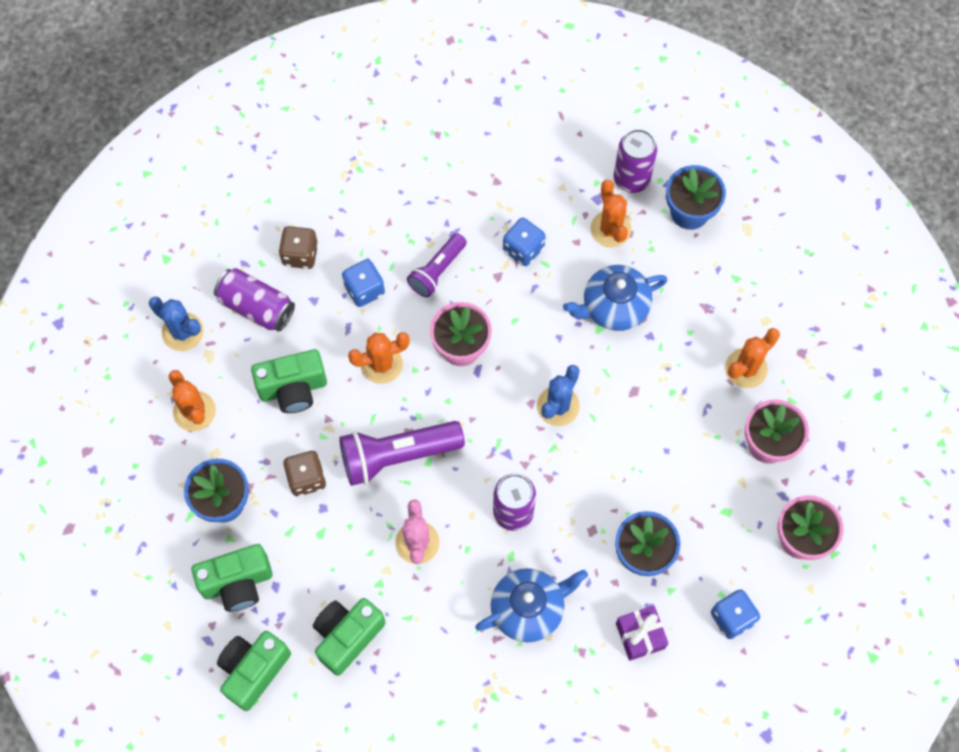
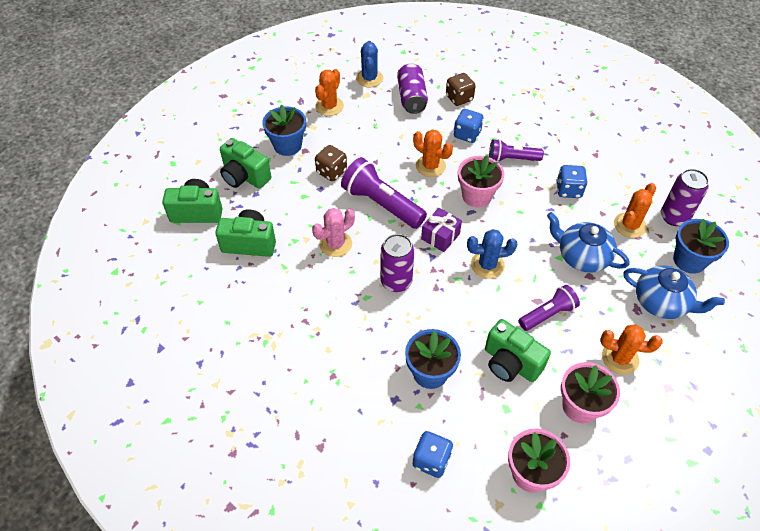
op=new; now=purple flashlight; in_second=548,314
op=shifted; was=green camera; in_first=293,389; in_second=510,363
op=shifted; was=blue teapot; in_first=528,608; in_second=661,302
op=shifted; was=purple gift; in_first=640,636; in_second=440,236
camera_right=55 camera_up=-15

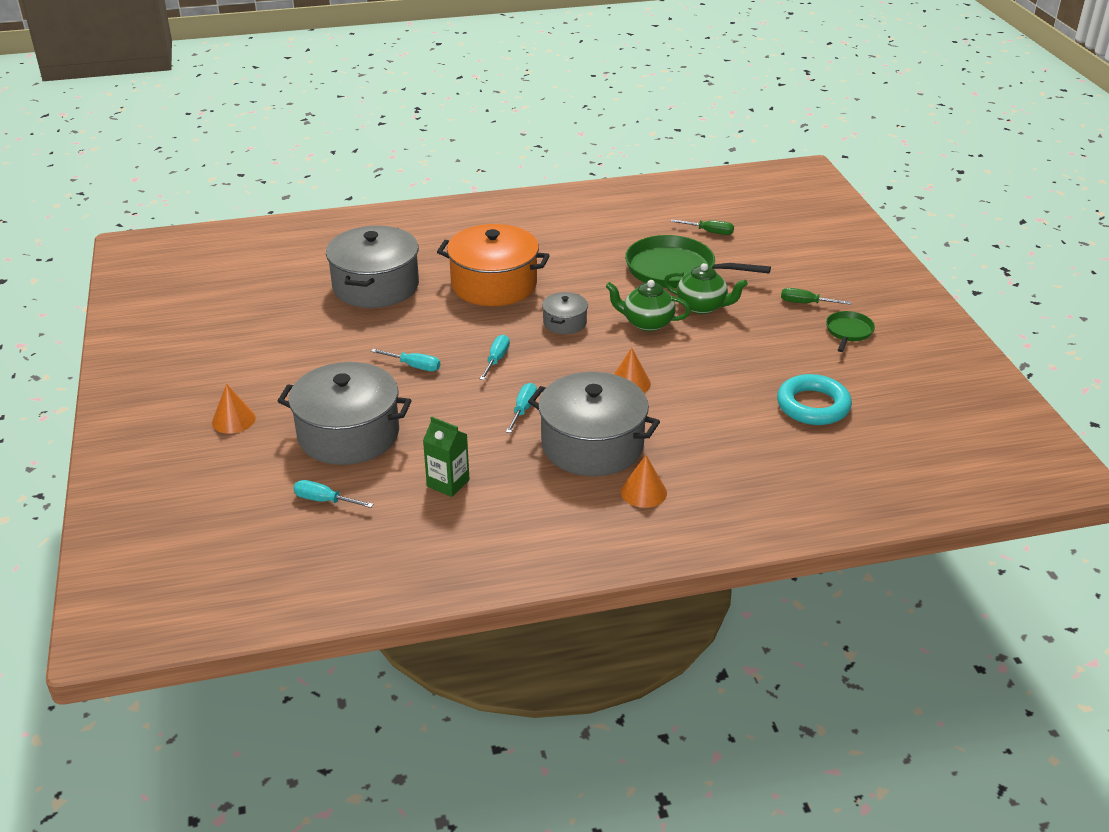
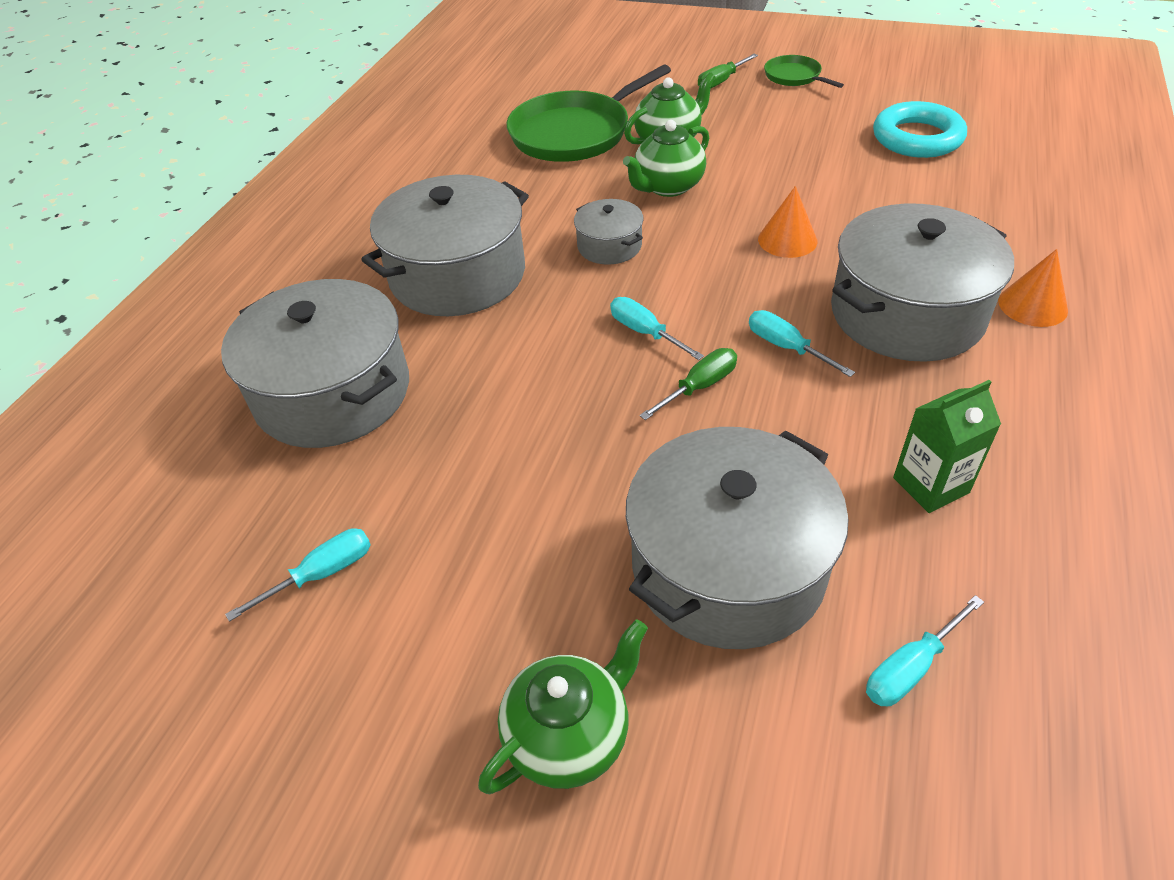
op=shifted; was=turquoise screwdriver; in_first=414,366; in_second=321,574
op=shifted; was=green screwdriver; in_first=709,232; in_second=699,387
op=swapped; was=orange cone; now=green teapot; in_first=233,420; in_second=569,735
op=repainted; was=orange pot; now=grey pot; in_first=494,284; in_second=457,275
camera_right=-55 camera_up=10

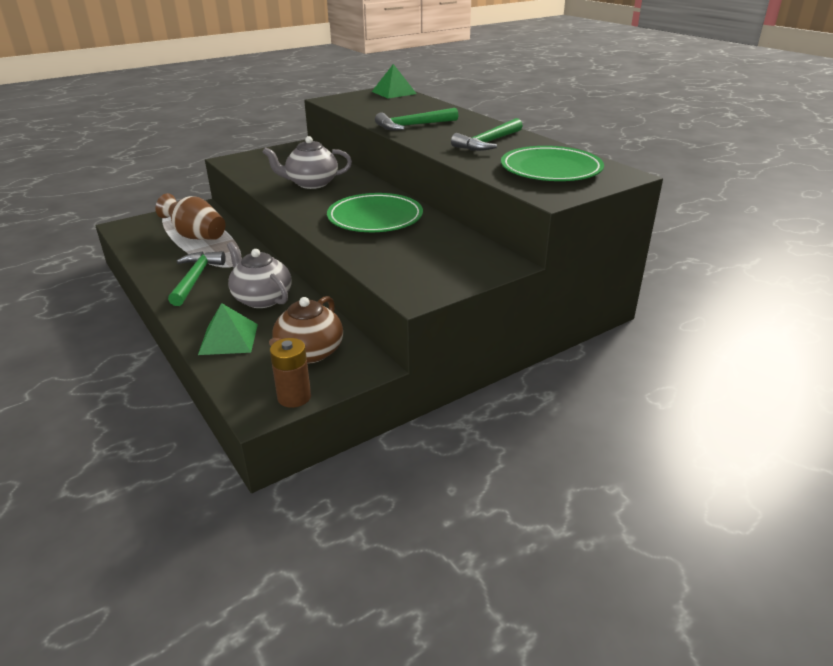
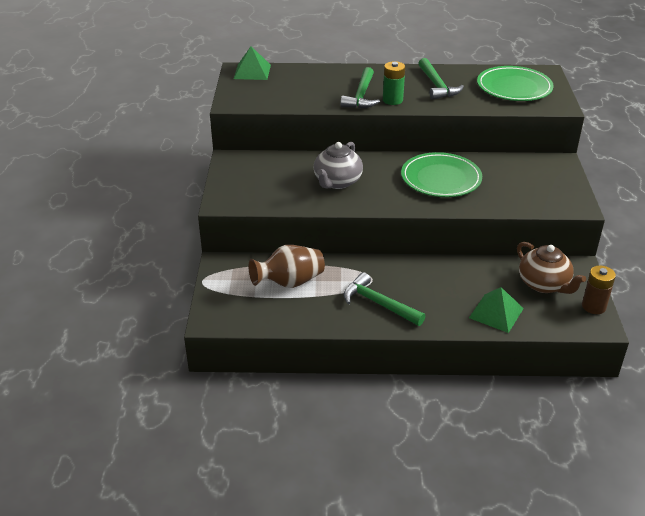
op=gone; was=grey teapot; in_first=262,299
op=new; now=green battery; in_second=392,100
camera_right=-55 camera_up=5

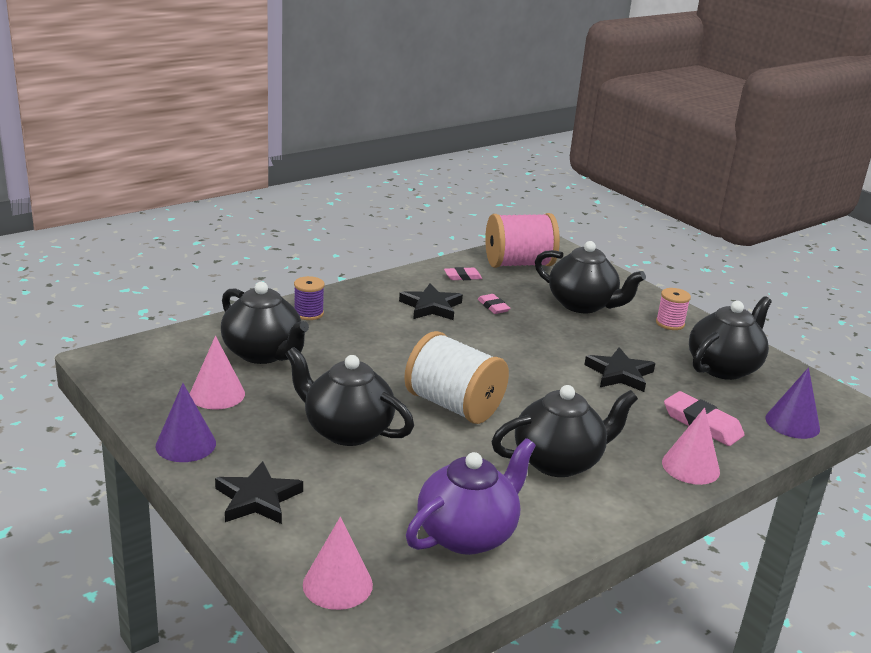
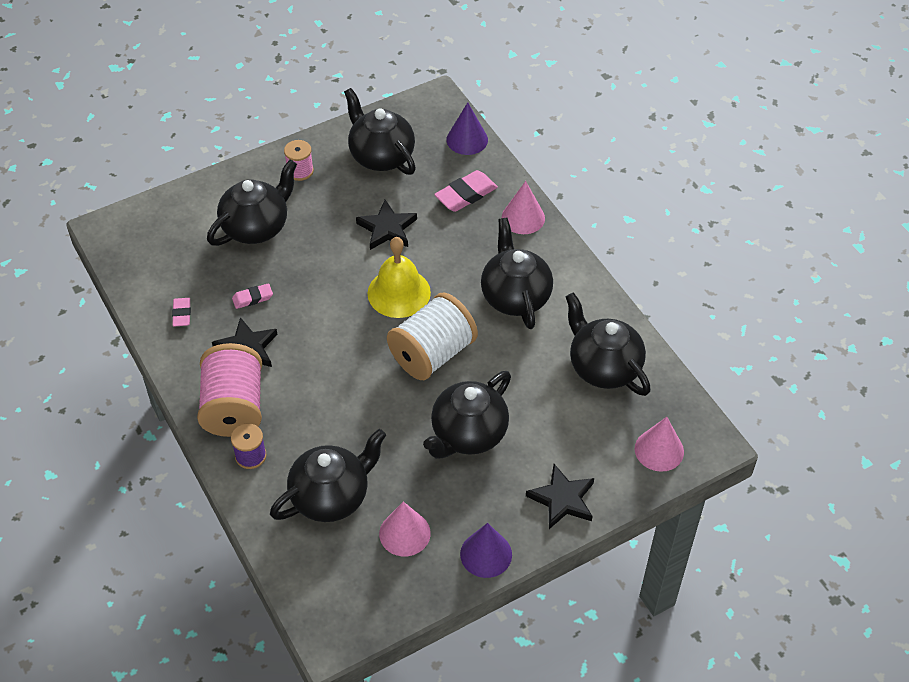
op=new; now=yellow bell; in_second=399,292
op=shifted; was=pink spool; in_first=518,264; in_second=234,407
op=repainted; was=purple teapot; now=black teapot; in_first=467,534; in_second=603,367
camera_right=-80 camera_up=25

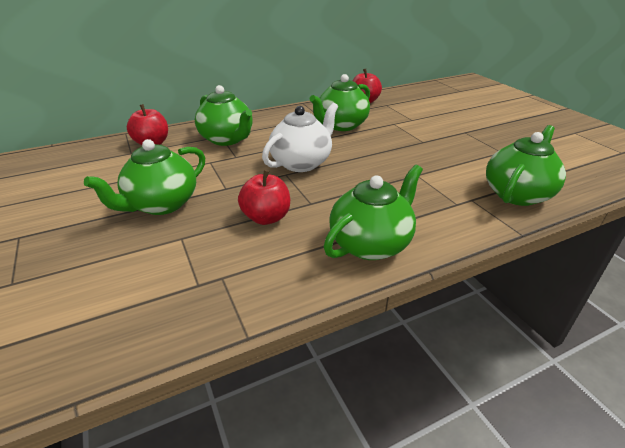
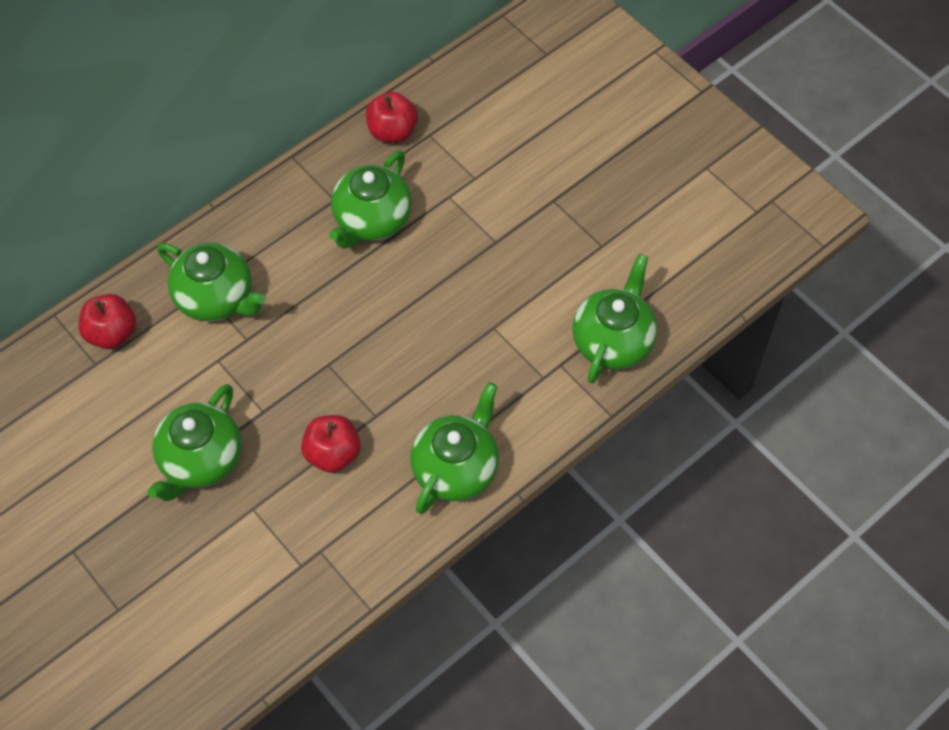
op=gone; was=white teapot; in_first=302,163
camera_right=-15 camera_up=25

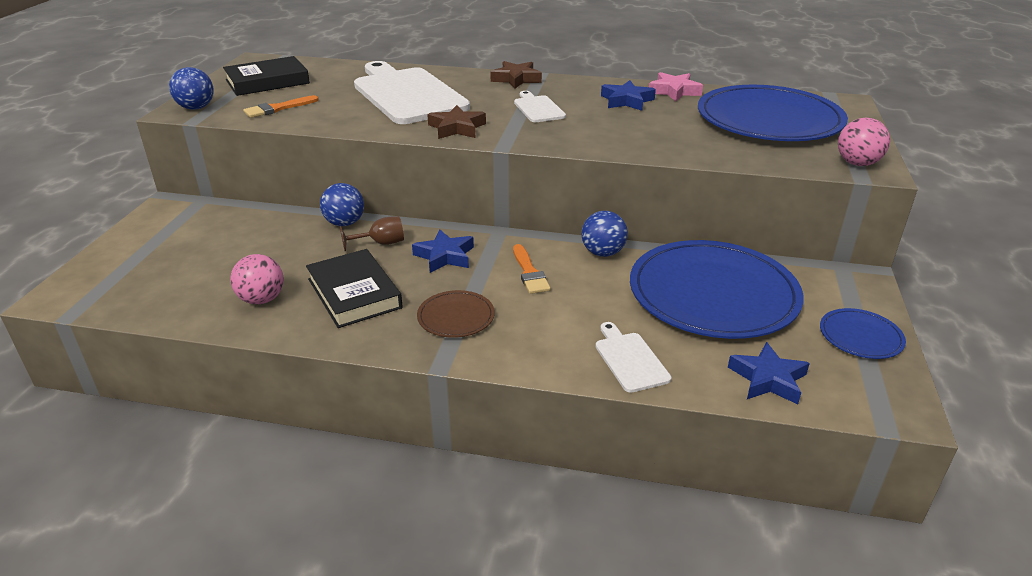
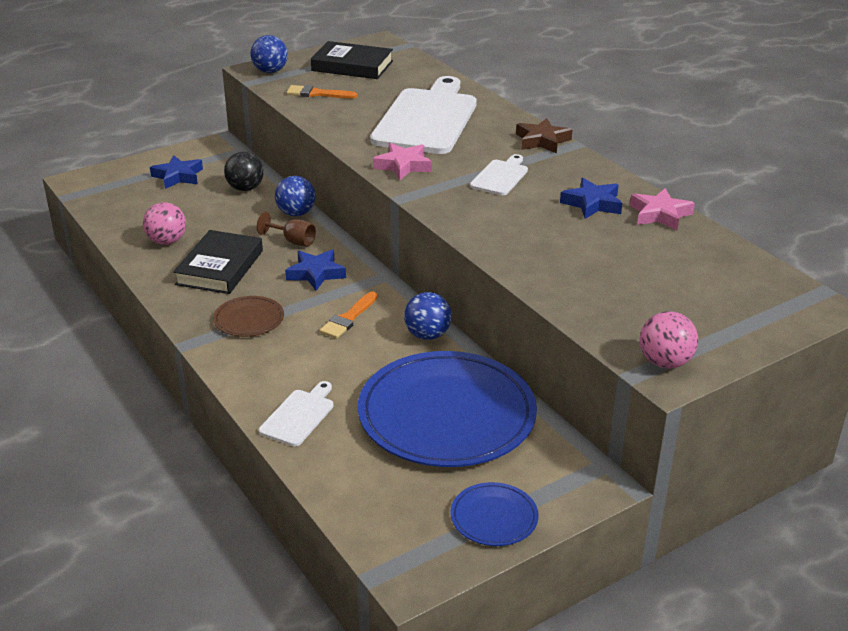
op=gone; was=blue plate; in_first=769,120
op=new; now=black ball; in_second=245,188
op=shifted; was=blue star; in_first=768,379; in_second=178,176
op=repainted; was=brown star; now=pink star; in_first=457,128; in_second=403,166
camera_right=45 camera_up=0

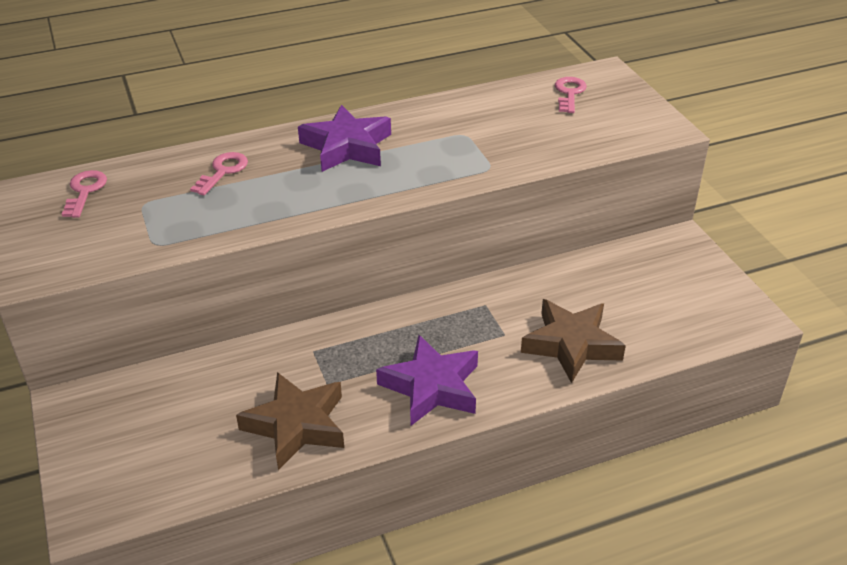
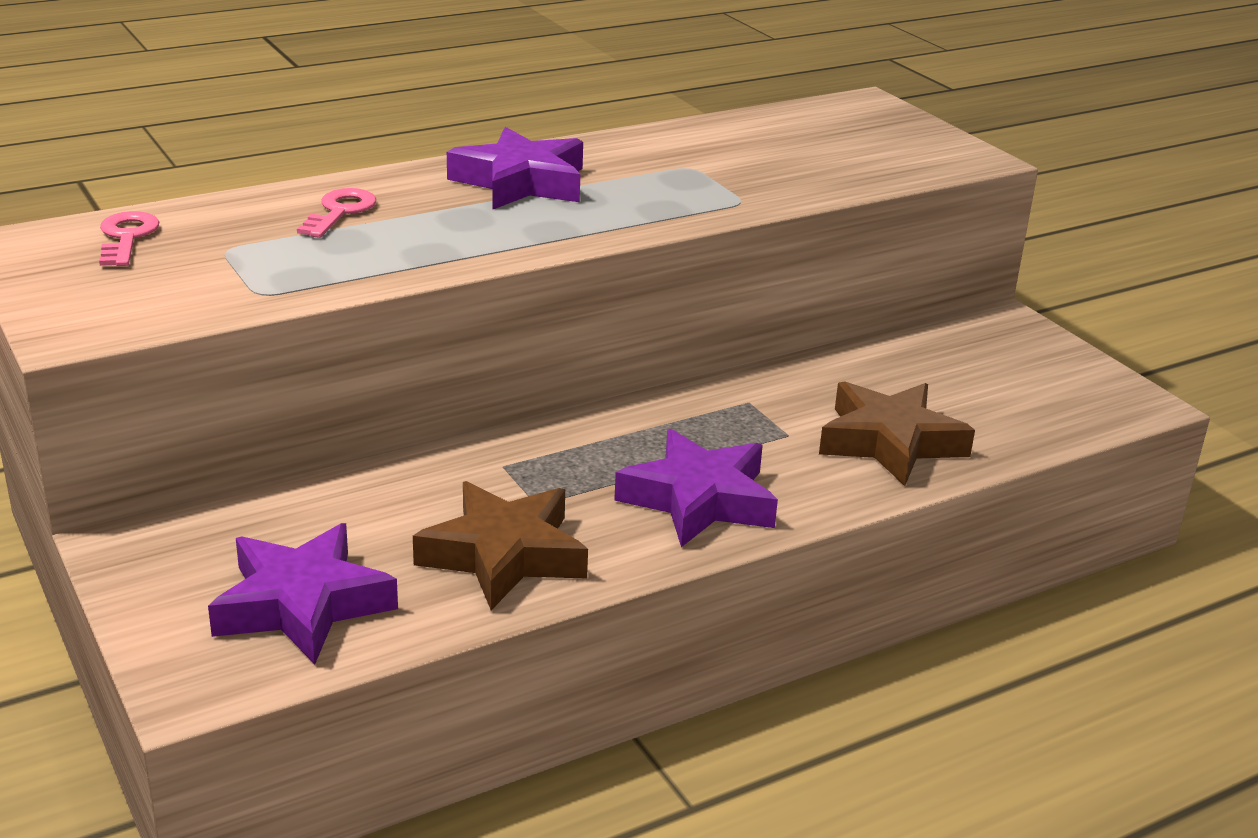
op=gone; was=pink key; in_first=569,93
op=new; now=purple star; in_second=302,604
camera_right=-10 camera_up=-10

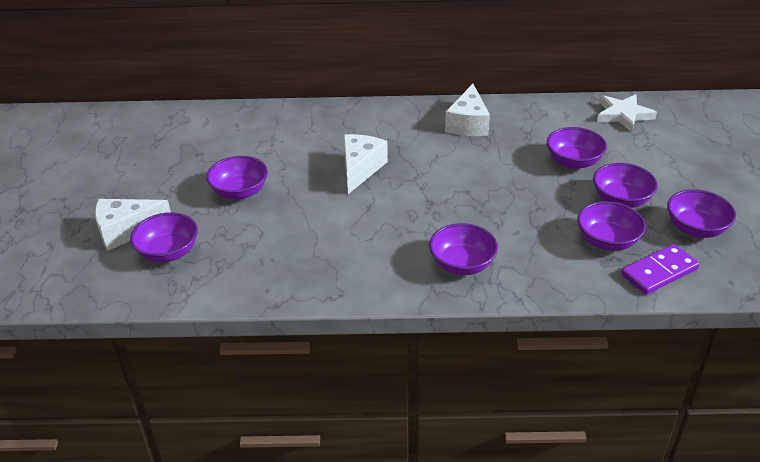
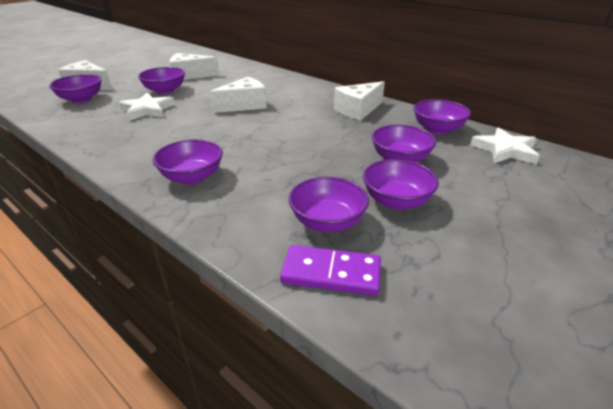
op=new; now=white star; in_second=147,110
op=new; now=white cheese; in_second=189,75
op=shifted; was=purple bowl; in_first=695,229; in_second=438,129
camera_right=40 camera_up=-5

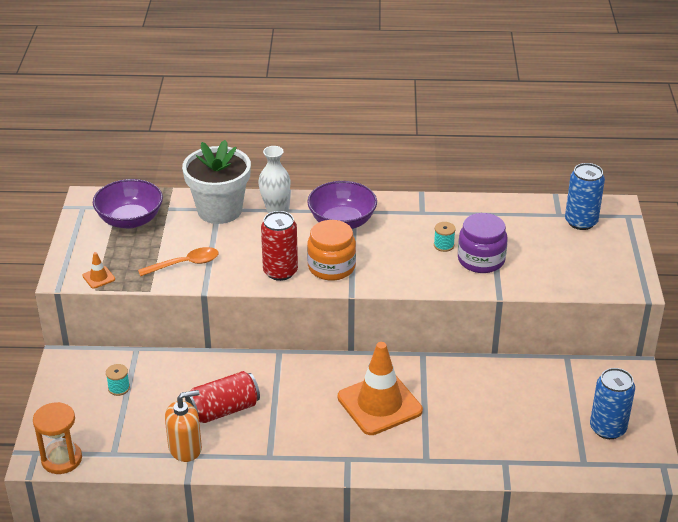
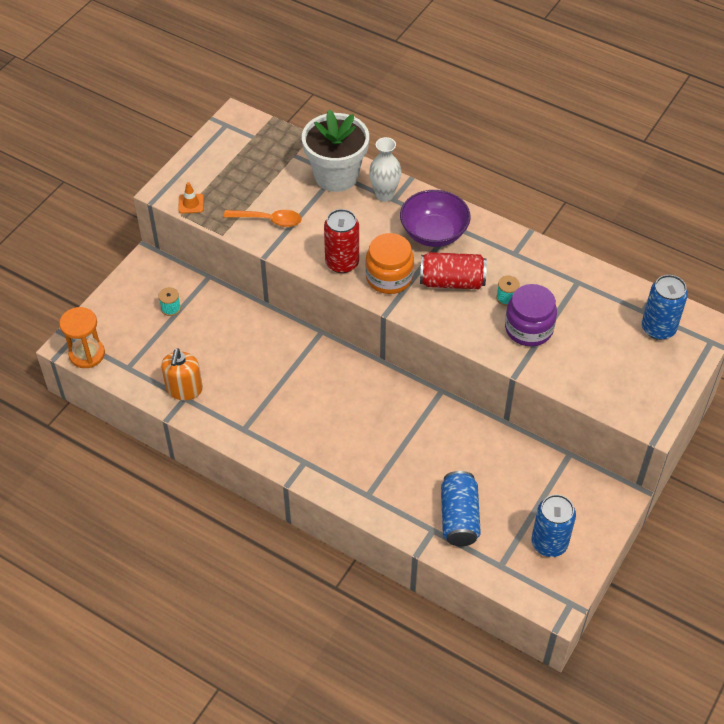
op=gone; was=purple bowl; in_first=130,220
op=gone; was=orange traffic cone; in_first=379,404
op=new; now=blue can; in_second=459,517
op=shifted; was=red can; in_first=223,410; in_second=452,282
op=rotated; was=orange soap dispenser; in_first=185,448; in_second=184,389; clockwise=90
camera_right=30 camera_up=15

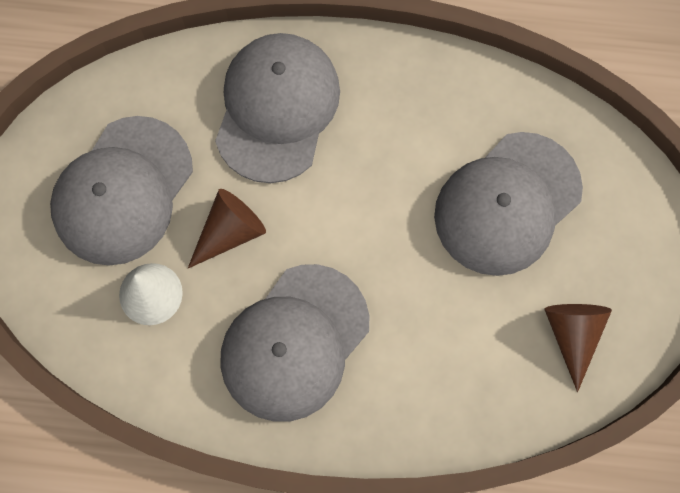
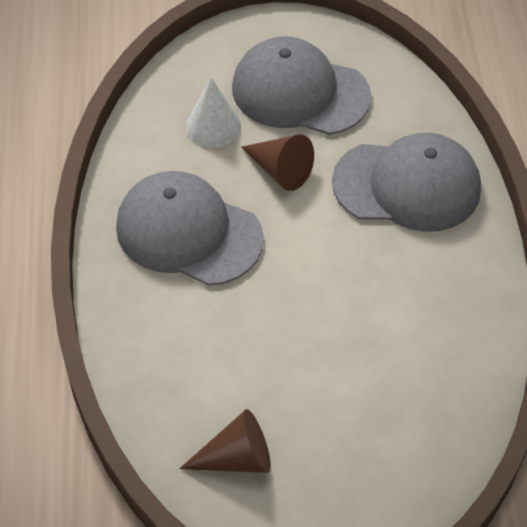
op=gone; was=grey cap; in_first=507,204
camera_right=80 camera_up=-20

